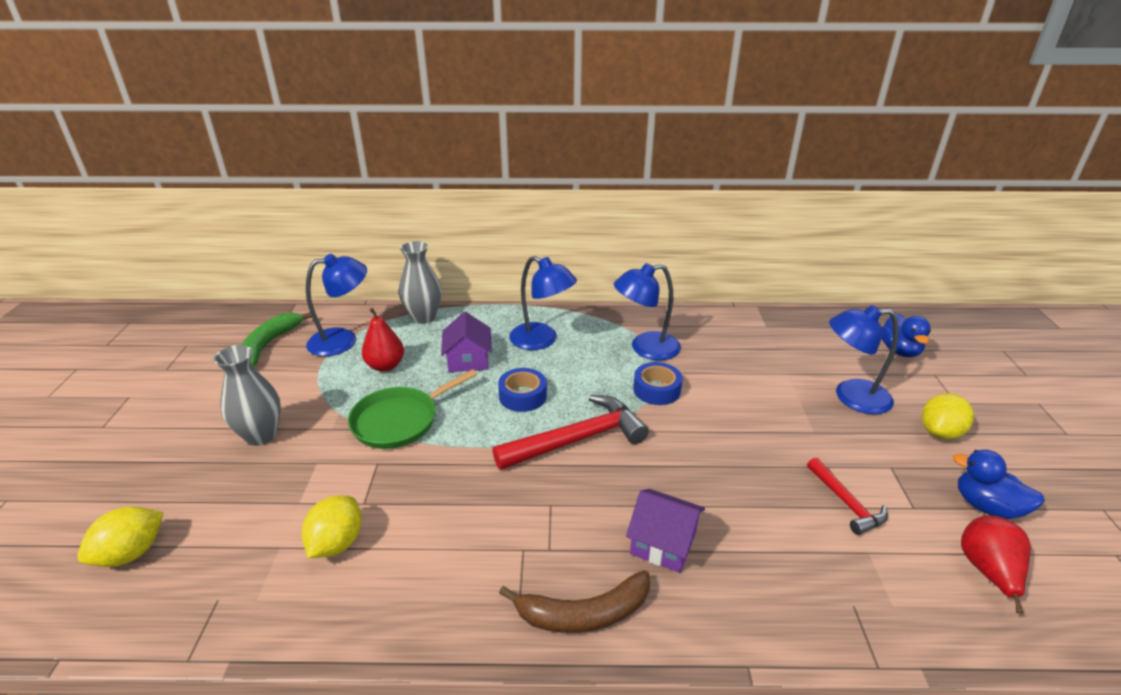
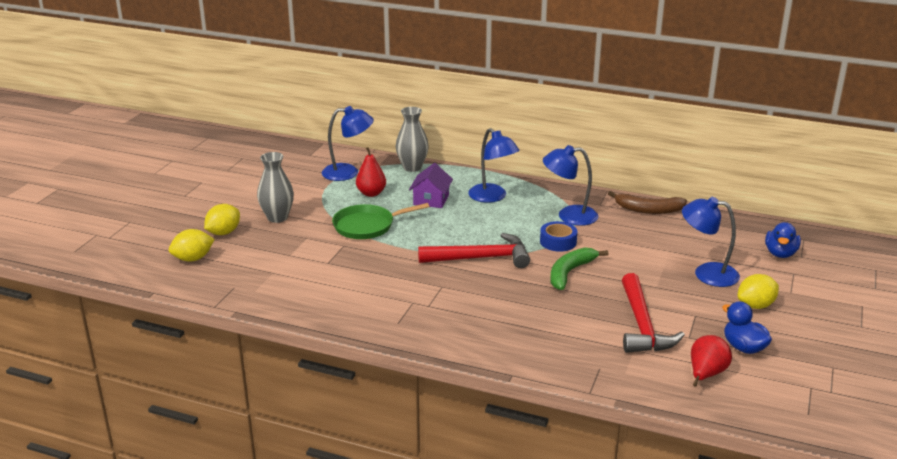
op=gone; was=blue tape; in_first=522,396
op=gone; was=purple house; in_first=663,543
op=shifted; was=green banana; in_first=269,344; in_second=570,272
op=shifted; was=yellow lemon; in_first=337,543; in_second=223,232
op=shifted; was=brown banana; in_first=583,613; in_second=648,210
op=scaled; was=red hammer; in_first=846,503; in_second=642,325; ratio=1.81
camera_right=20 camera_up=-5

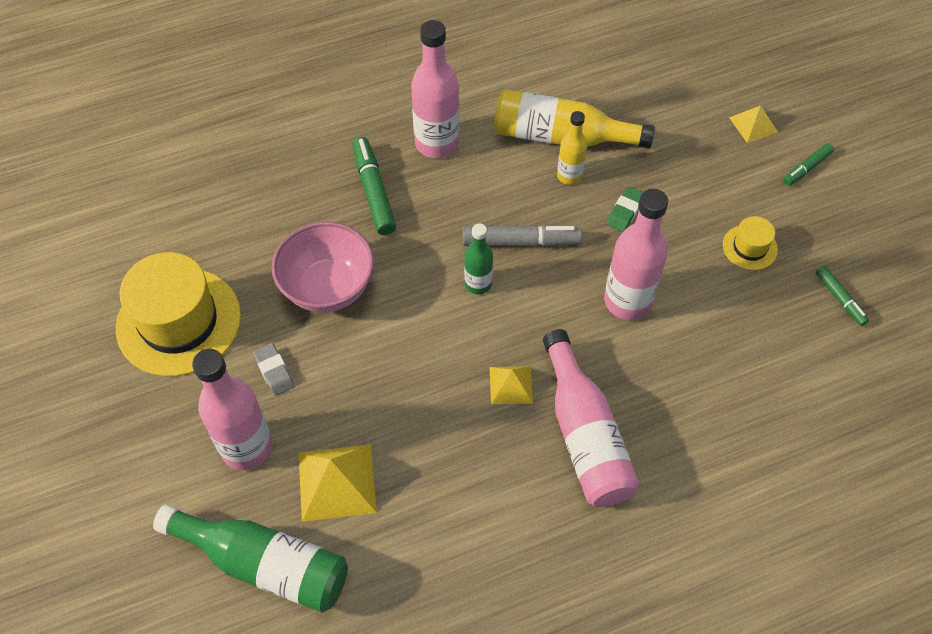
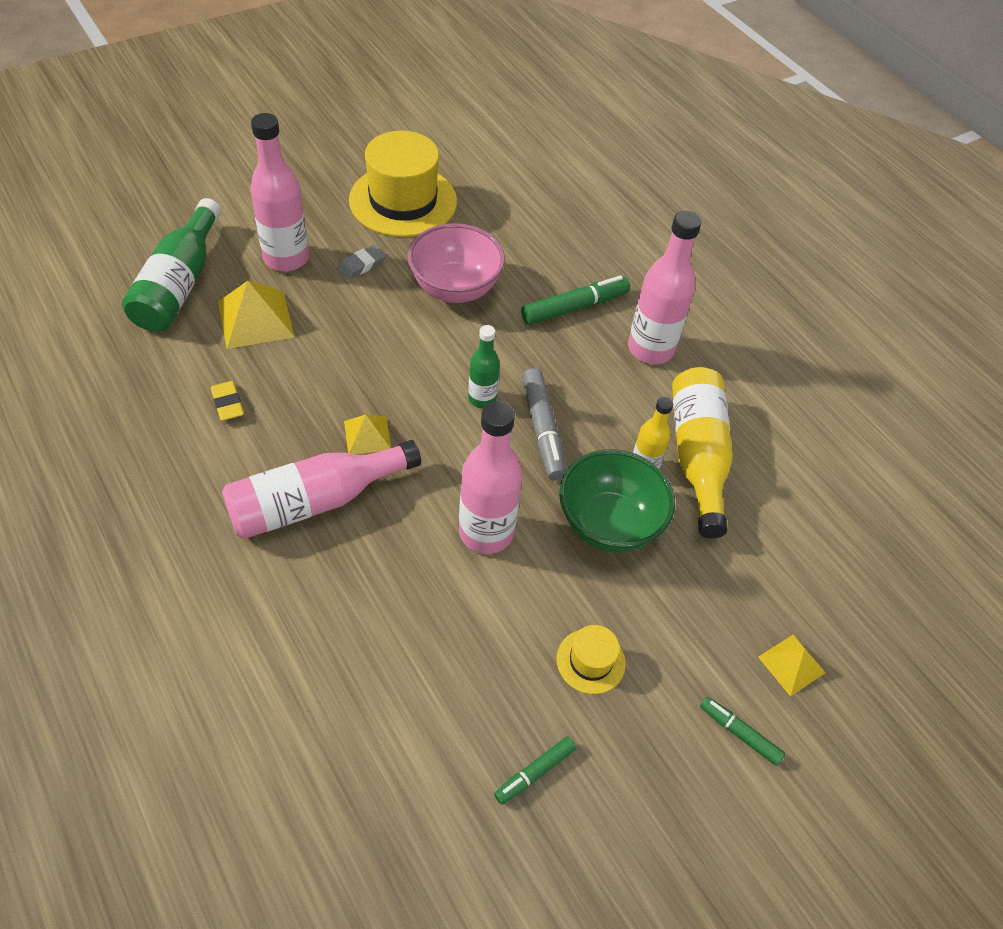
op=new; now=yellow eraser; in_second=227,404
op=swapped; was=green eraser; now=green bowl; in_first=625,212; in_second=608,524
camera_right=75 camera_up=-5

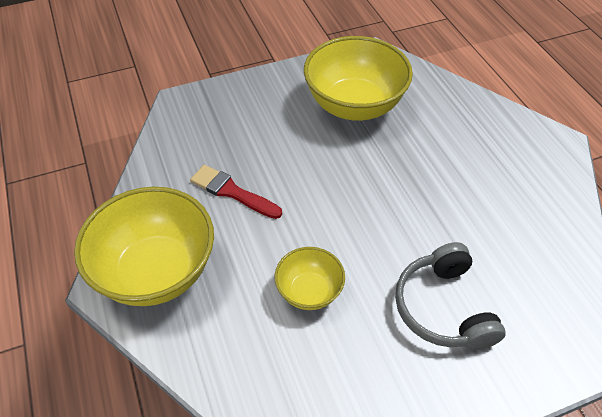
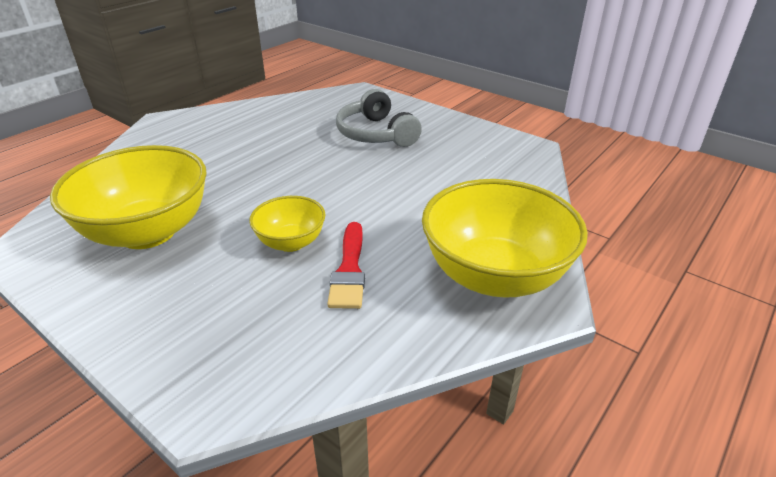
op=shifted; was=yellow bowl; in_first=309,291; in_second=291,242
op=rotated; was=grey headphones; in_first=443,308; in_second=375,134; clockwise=105
camera_right=-120 camera_up=-15

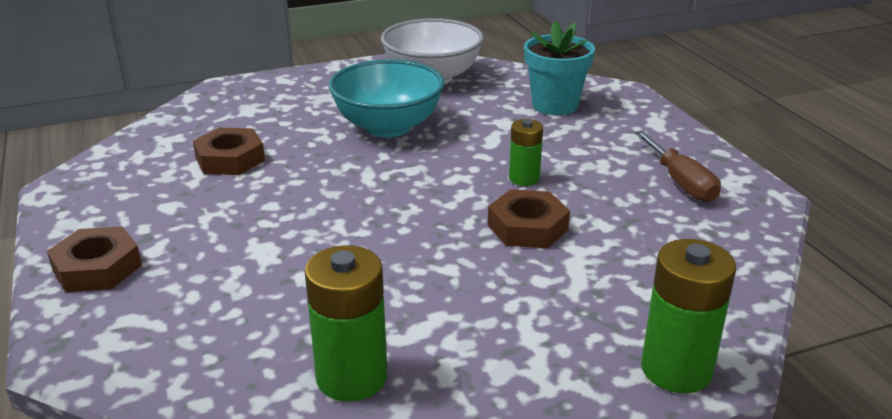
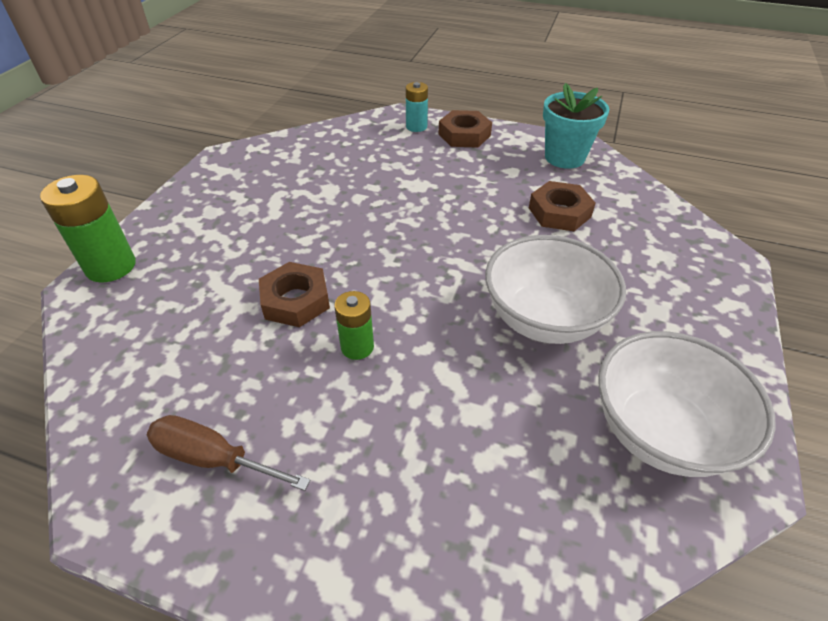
op=gone; was=green battery; in_first=351,377
op=new; now=turquoise battery; in_second=416,126
op=shifted; was=turquoise flower pot; in_first=555,105; in_second=564,157
op=repainted; was=turquoise bowl; now=white bowl; in_first=388,127; in_second=544,319
camera_right=130 camera_up=15

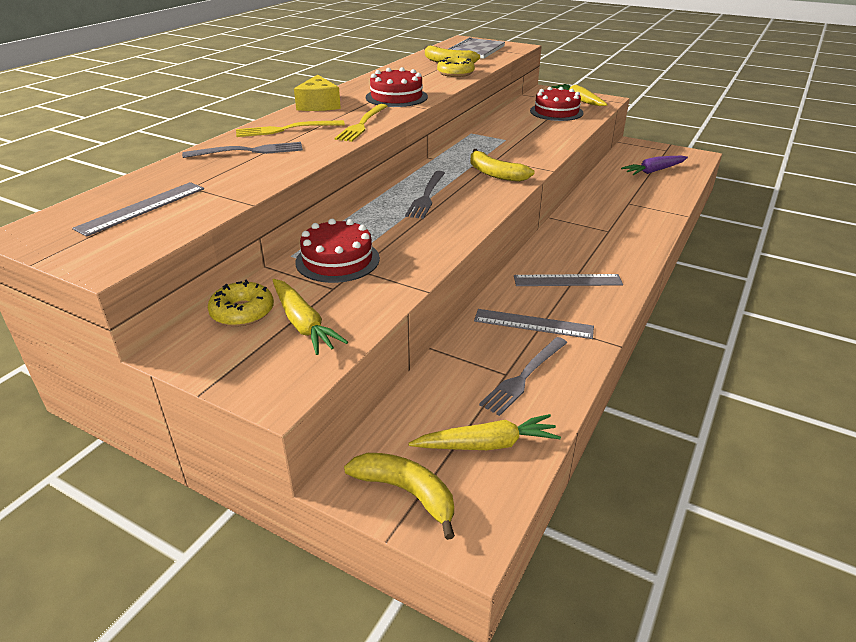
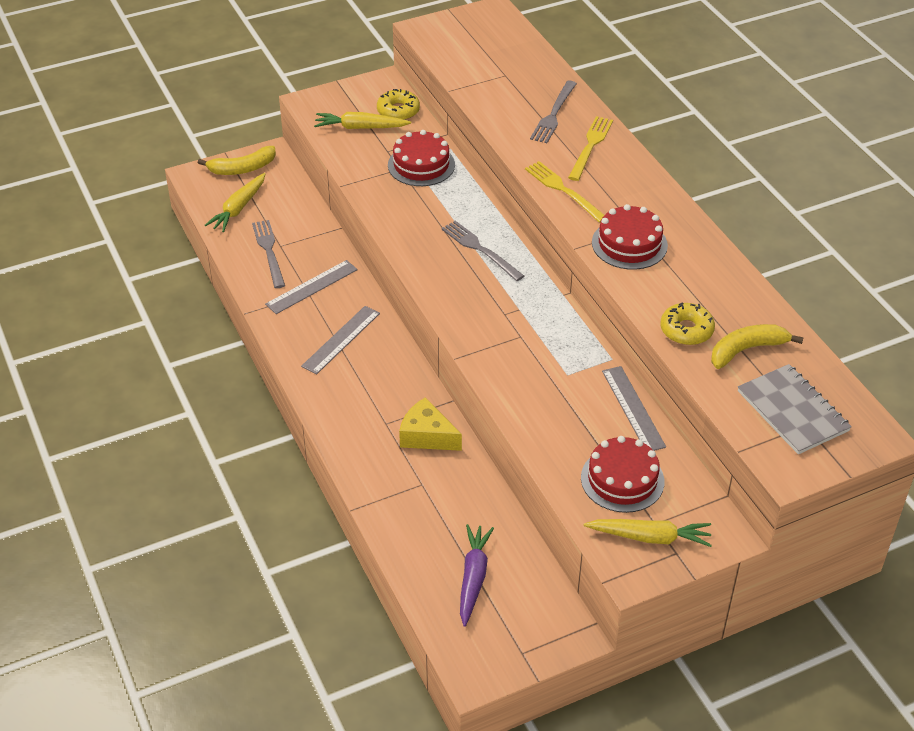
op=gone; was=yellow banana; in_first=495,174
op=shifted; was=grey ruler; in_first=142,208; in_second=633,408
op=shifted; was=yellow cheese; in_first=318,105; in_second=427,436
camera_right=125 camera_up=10

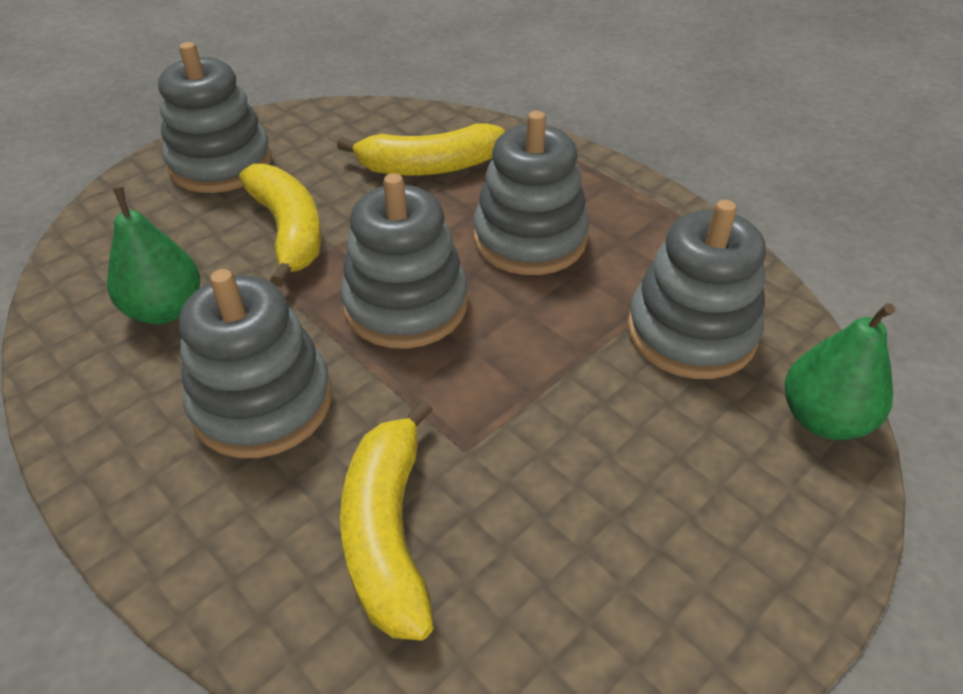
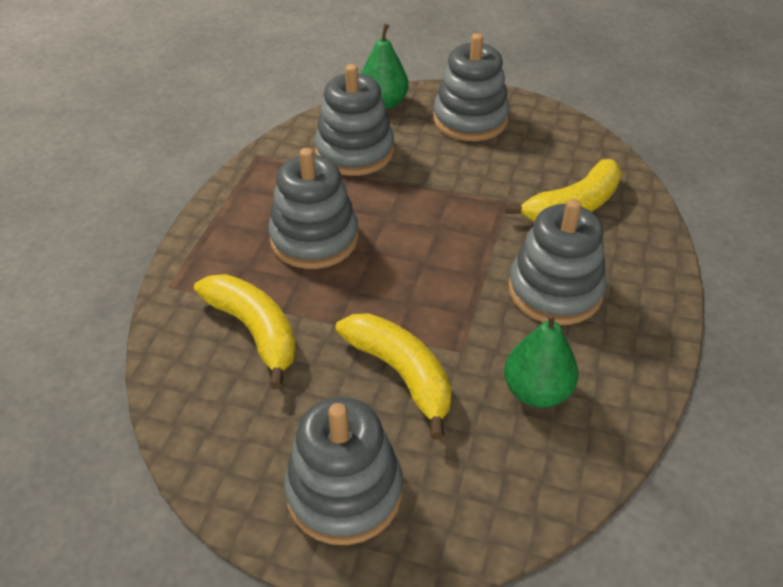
op=shifted; was=grey stacking toy; in_first=406,305; in_second=470,119
op=rotated; was=yellow banana; in_first=289,231; in_second=401,374; clockwise=105
camera_right=-120 camera_up=0

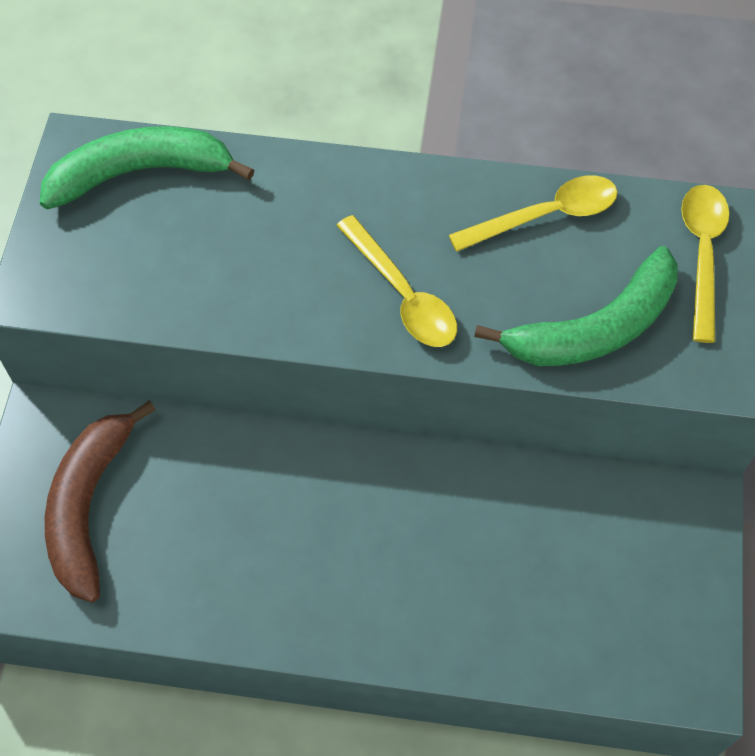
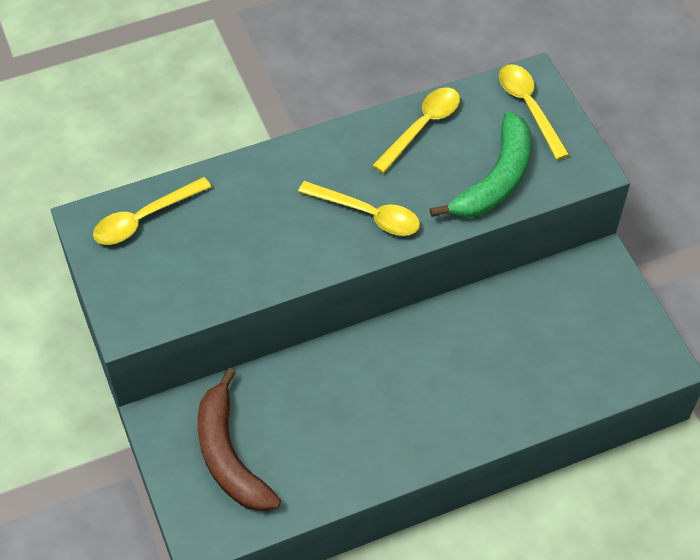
op=swapped; was=green banana; now=yellow spoon; in_first=141,173; in_second=144,218
camera_right=-30 camera_up=-5

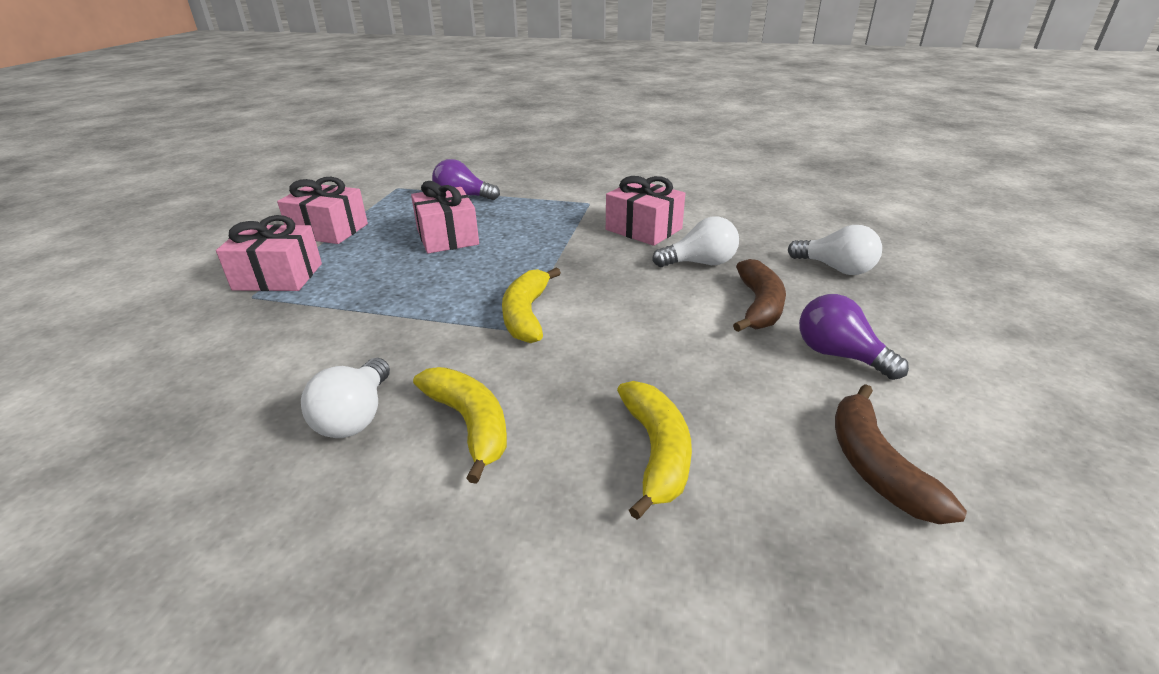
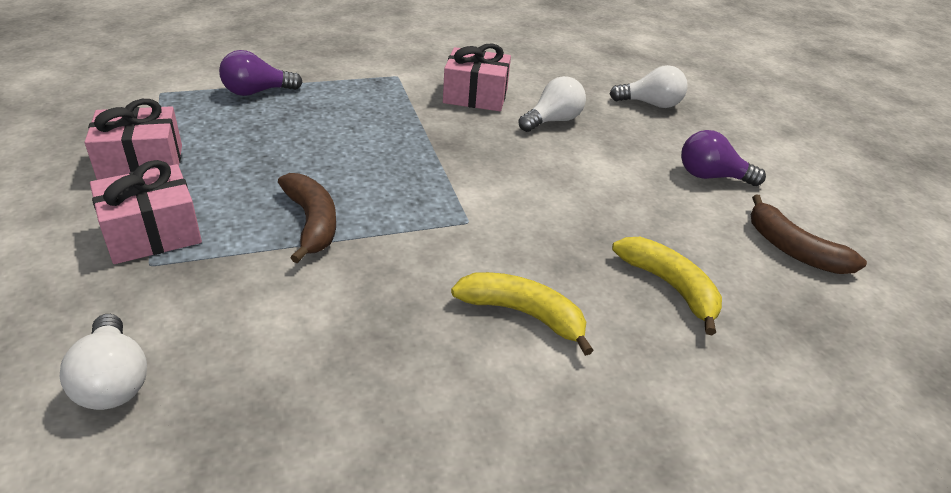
op=gone; was=pink gift; in_first=447,237
op=gone; was=yellow banana; in_first=526,315
op=shifted; was=white light bulb; in_first=356,416; in_second=113,381
op=shifted; was=brown banana; in_first=759,306; in_second=312,223
camera_right=-35 camera_up=5

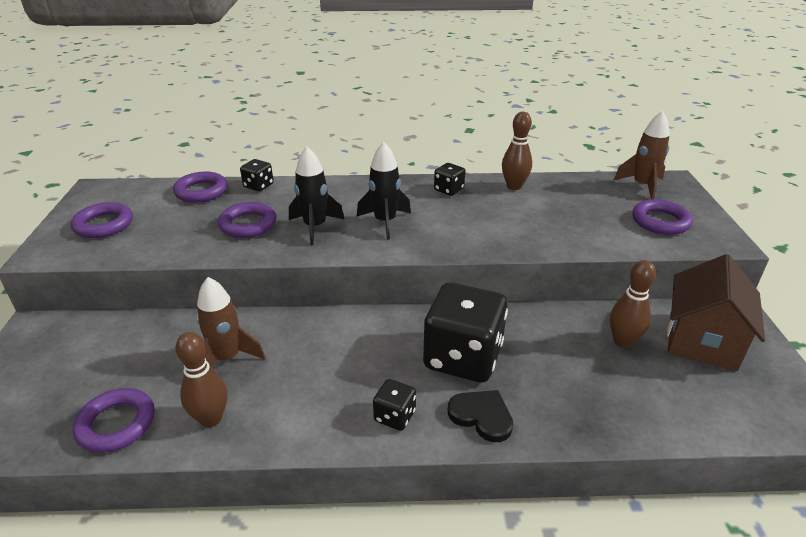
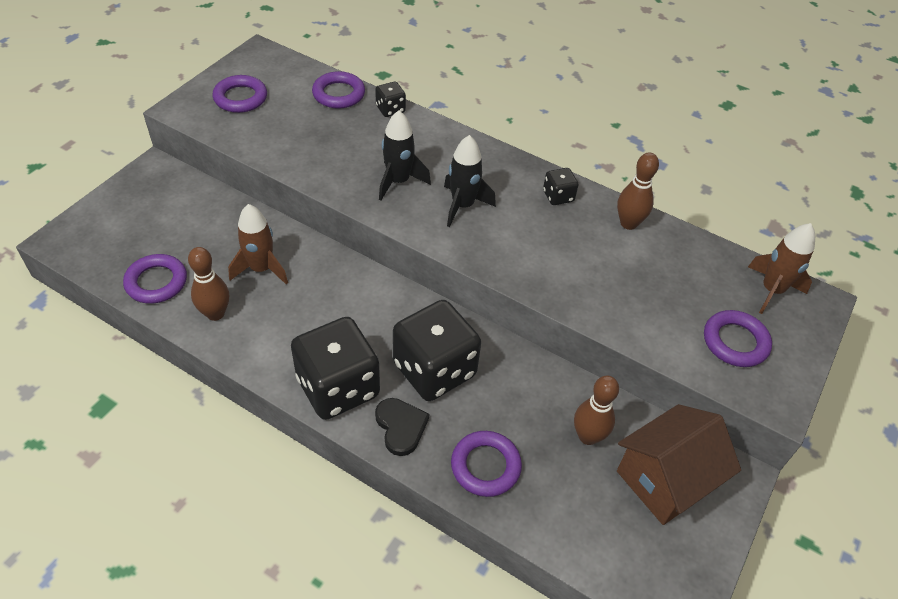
op=shifted; was=purple ring; in_first=248,224; in_second=485,466
op=scaled; was=black dice; in_first=394,416; in_second=338,387; ratio=2.22
camera_right=30 camera_up=15

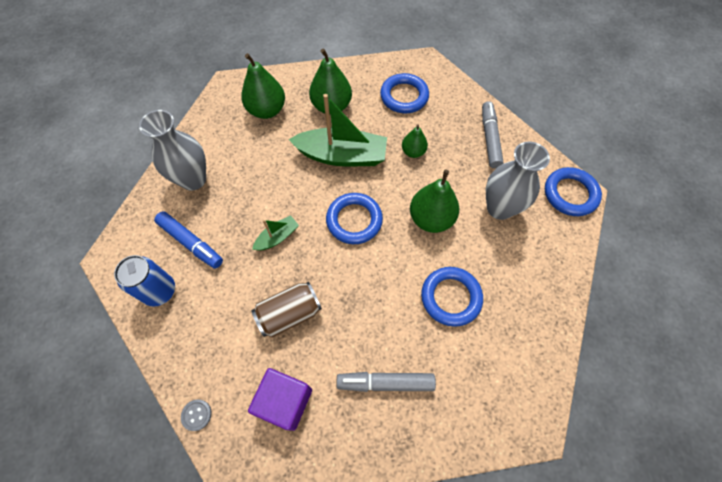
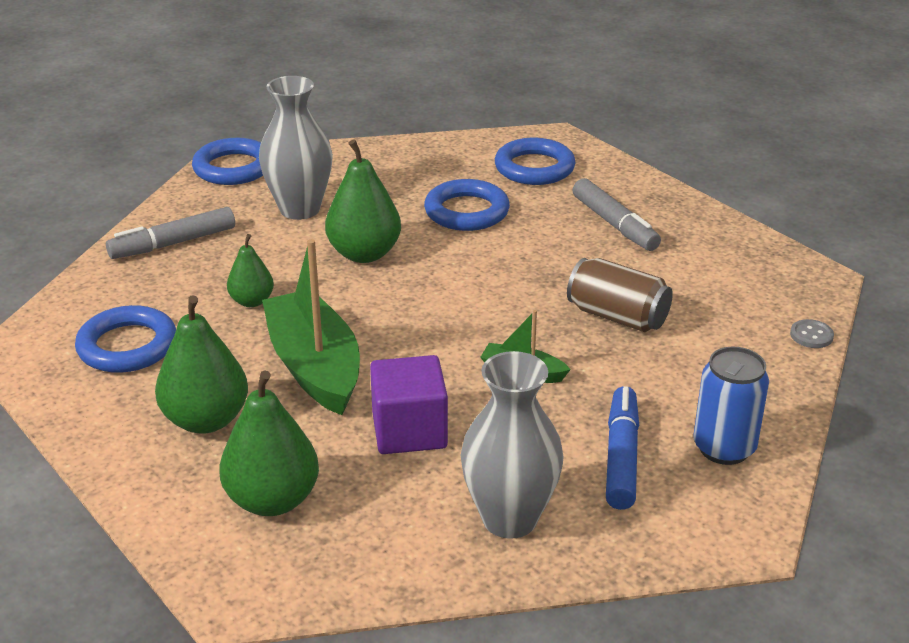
op=shifted; was=purple cube; in_first=285,401; in_second=409,431
op=shifted; was=blue ring; in_first=354,220; in_second=534,168
camera_right=-120 camera_up=-30

